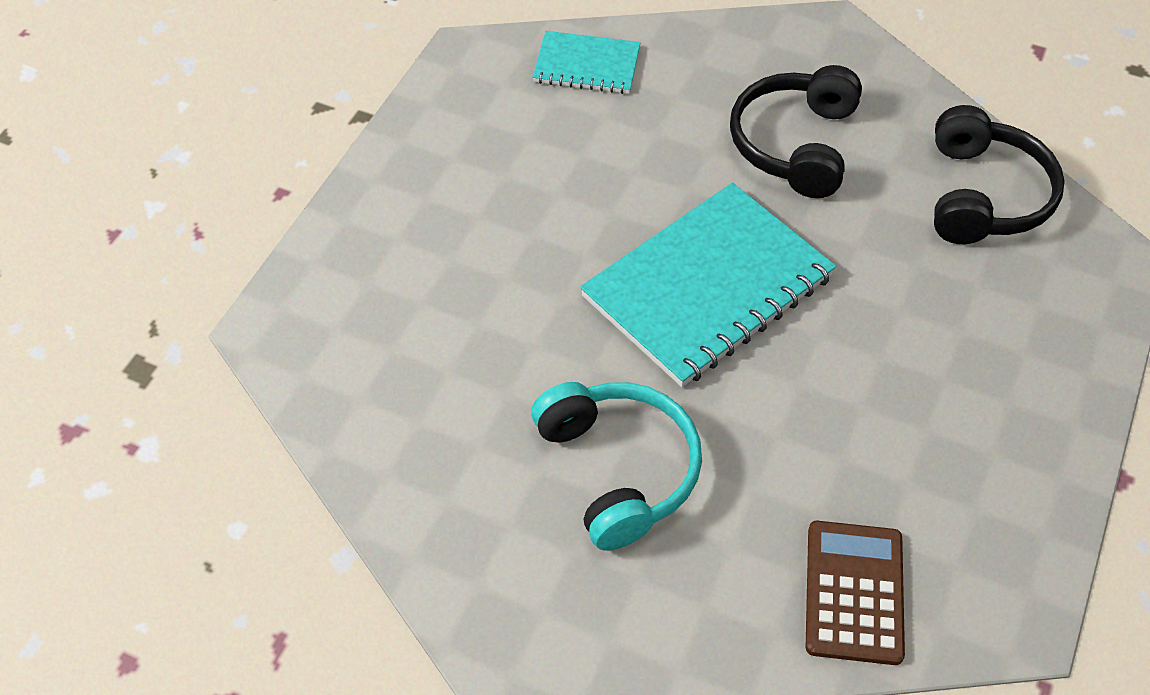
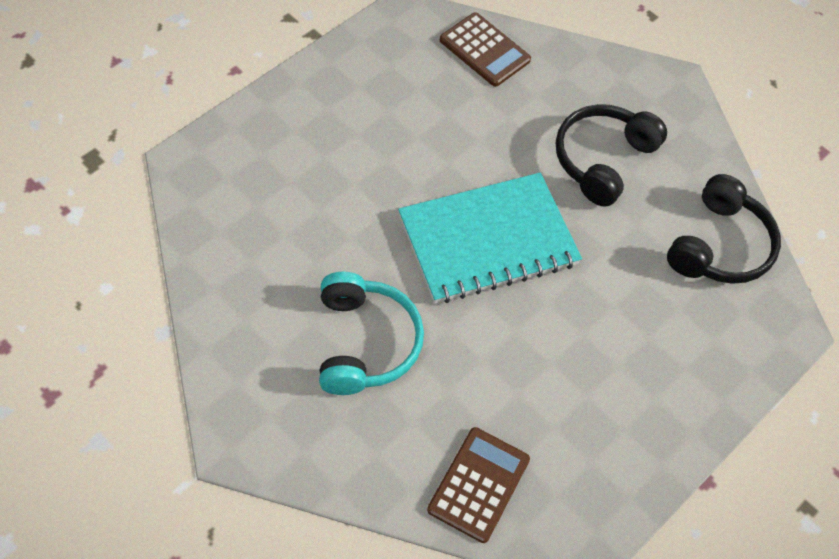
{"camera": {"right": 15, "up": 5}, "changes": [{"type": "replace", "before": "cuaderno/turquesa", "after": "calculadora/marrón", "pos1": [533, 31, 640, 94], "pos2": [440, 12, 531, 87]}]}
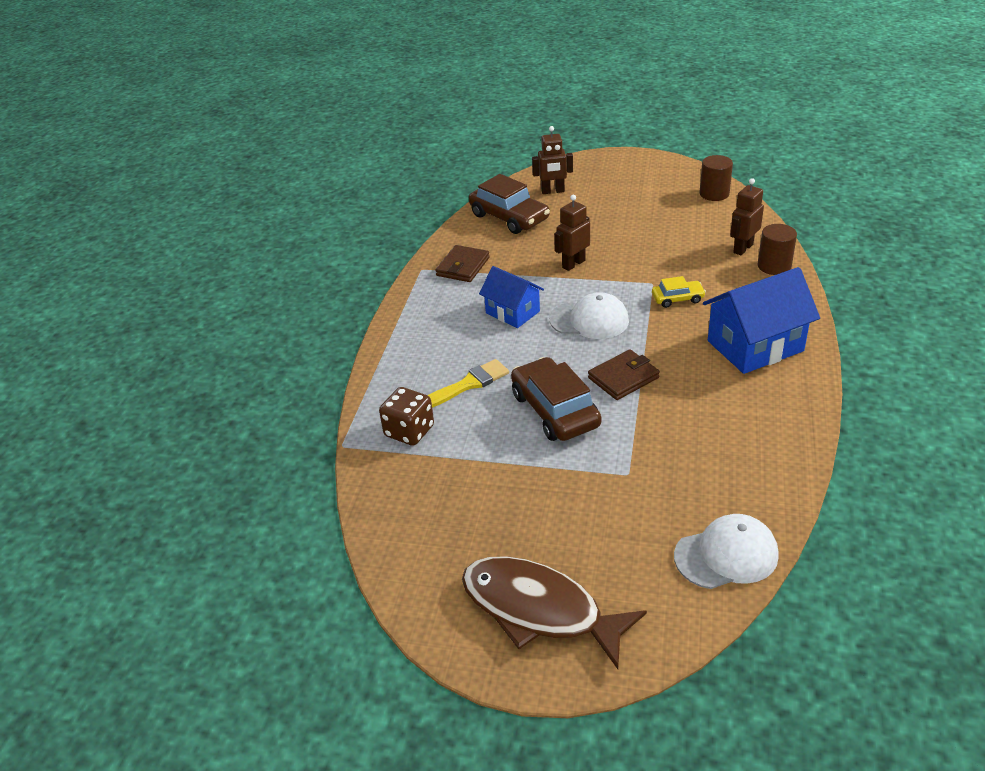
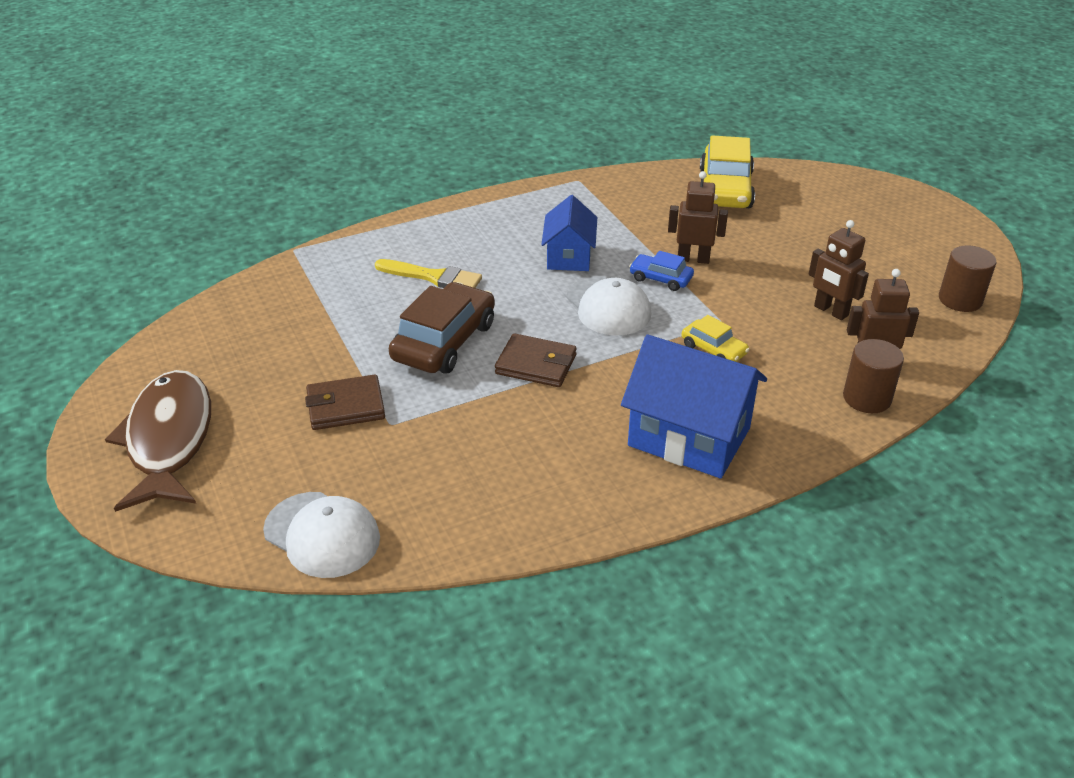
{"camera": {"right": 50, "up": 0}, "changes": [{"type": "delete", "before": "dado/marrón", "pos1": [379, 387, 434, 446]}, {"type": "insert", "after": "coche/azul", "pos2": [629, 251, 694, 291]}, {"type": "move", "before": "cartera/marrón", "pos1": [435, 245, 490, 282], "pos2": [305, 374, 385, 430]}, {"type": "move", "before": "robot/marrón", "pos1": [532, 126, 573, 194], "pos2": [809, 220, 869, 320]}, {"type": "recolor", "before": "coche/marrón", "after": "coche/amarillo", "pos1": [469, 174, 550, 234], "pos2": [700, 135, 755, 208]}]}
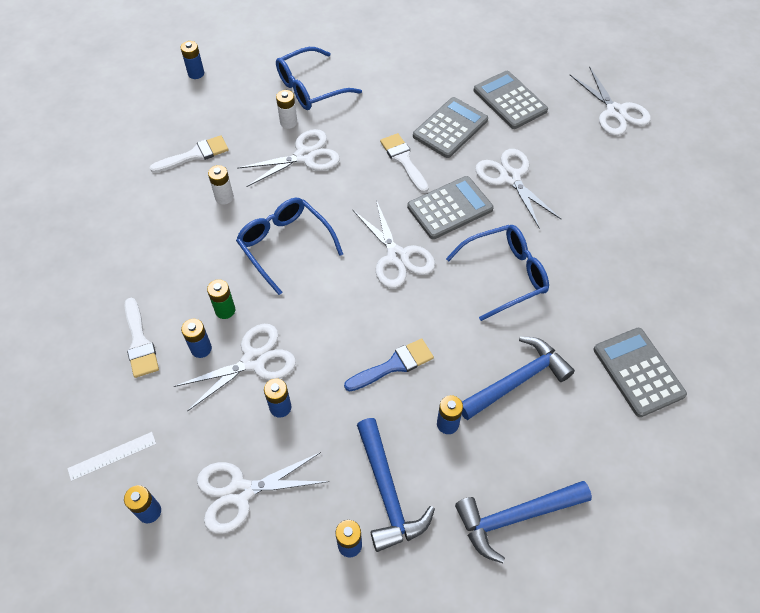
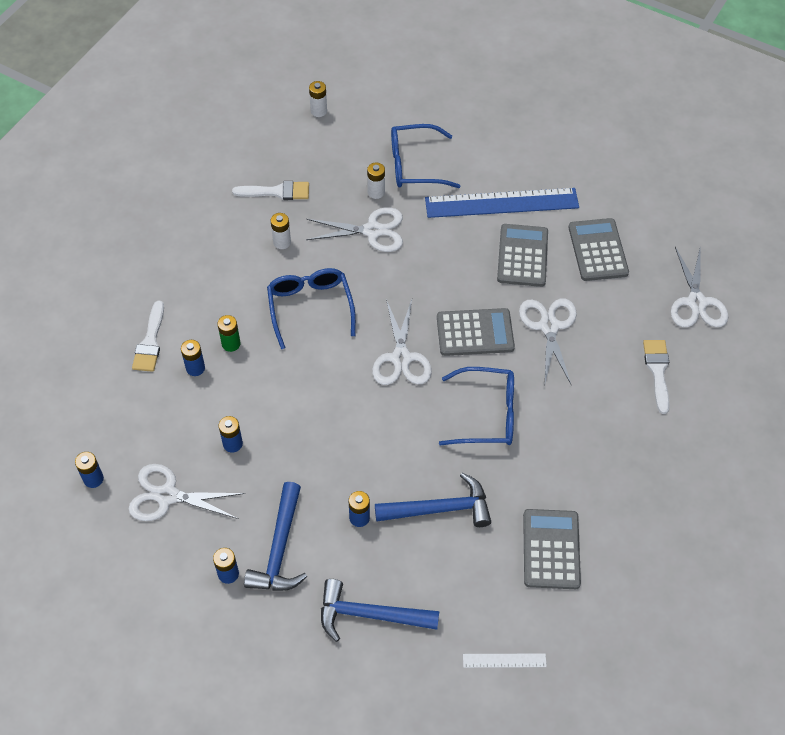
{"camera": {"right": 25, "up": 0}, "changes": [{"type": "delete", "before": "tijeras/blanco", "pos1": [174, 324, 296, 412]}, {"type": "delete", "before": "pincel/azul", "pos1": [344, 339, 434, 392]}, {"type": "insert", "after": "regla/azul", "pos2": [425, 188, 579, 218]}, {"type": "move", "before": "regla/blanco", "pos1": [67, 432, 156, 481], "pos2": [463, 653, 547, 668]}, {"type": "move", "before": "pincel/blanco", "pos1": [380, 133, 429, 193], "pos2": [643, 340, 670, 414]}, {"type": "recolor", "before": "pila/azul", "after": "pila/blanco", "pos1": [181, 41, 204, 79], "pos2": [309, 81, 327, 117]}, {"type": "rotate", "before": "calculadora/gris", "pos1": [413, 97, 488, 158], "pos2": [497, 224, 548, 287], "turn": -60}]}
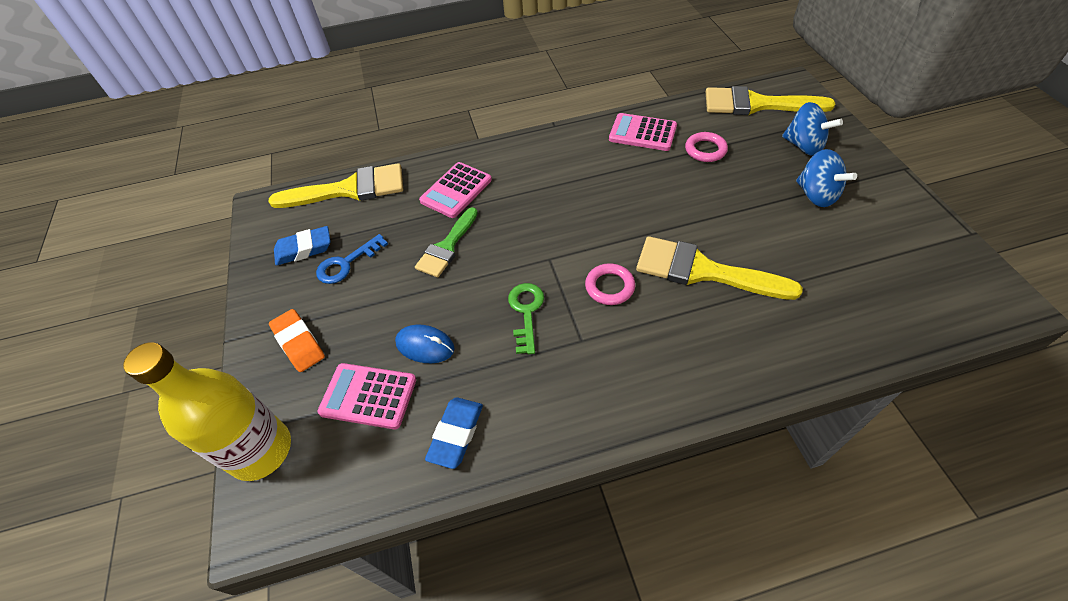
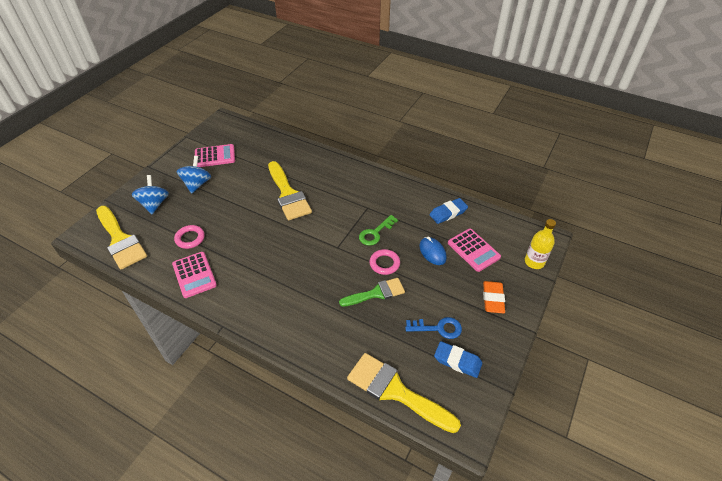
{"camera": {"right": -140, "up": -5}, "changes": [{"type": "move", "before": "calculadora/rosa", "pos1": [419, 162, 492, 218], "pos2": [195, 144, 235, 167]}, {"type": "move", "before": "anillo/rosa", "pos1": [585, 263, 635, 305], "pos2": [370, 249, 400, 275]}, {"type": "resize", "before": "botella/amarillo", "pos1": [123, 342, 291, 481], "pos2": [525, 219, 556, 269], "scale": 0.6}]}
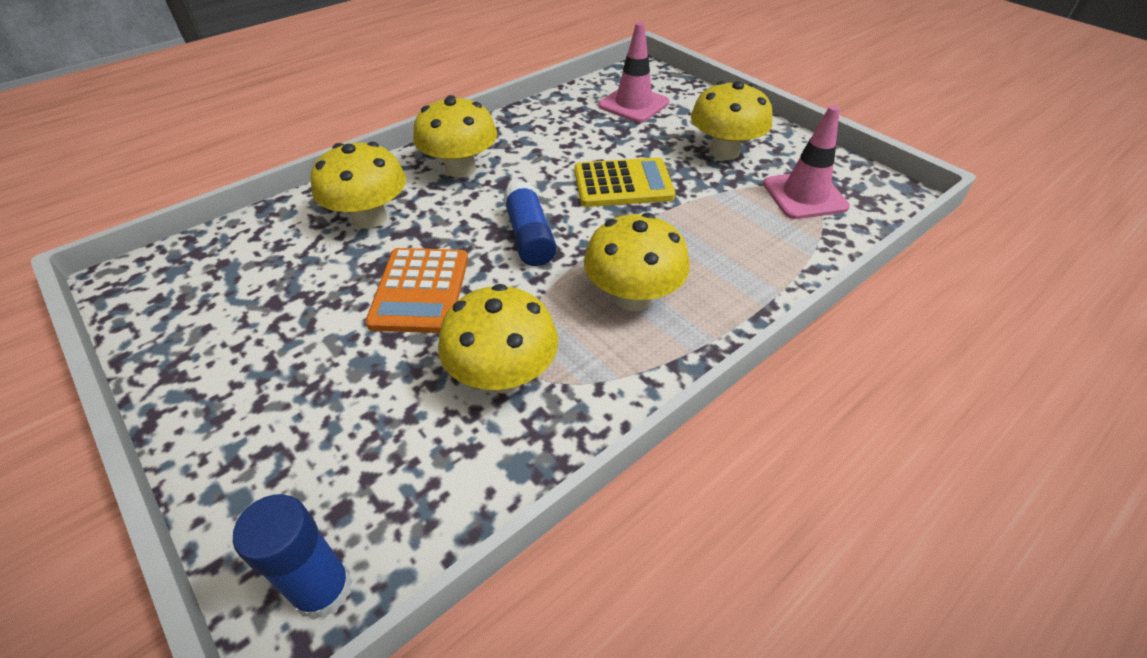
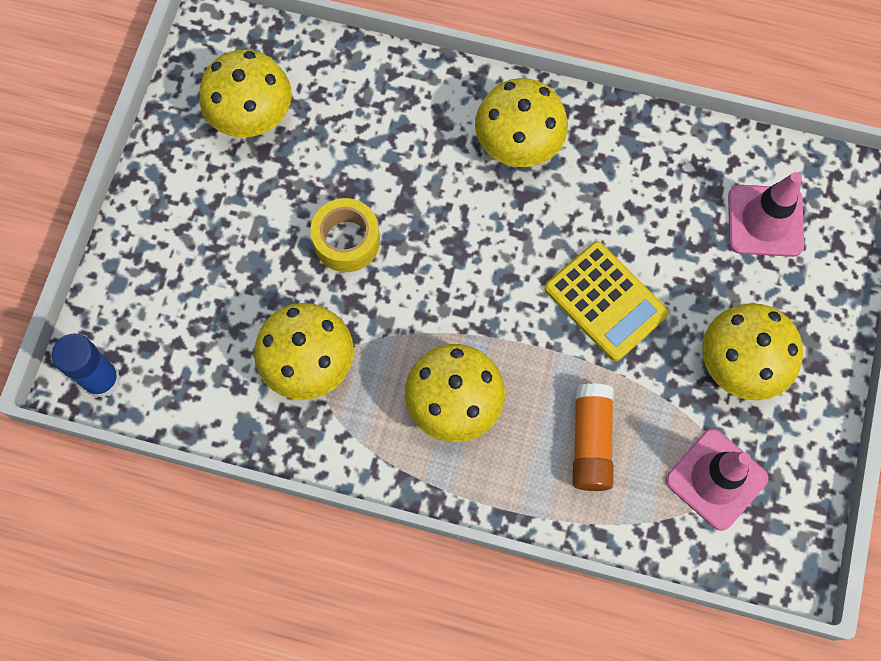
{"camera": {"right": 55, "up": 25}, "changes": [{"type": "delete", "before": "barra de pegamento/azul", "pos1": [503, 181, 557, 266]}, {"type": "insert", "after": "barra de pegamento/naranja", "pos2": [573, 383, 614, 491]}, {"type": "move", "before": "seta/amarillo", "pos1": [311, 142, 406, 229], "pos2": [199, 50, 292, 137]}, {"type": "replace", "before": "calculadora/naranja", "after": "cinta adhesiva/amarillo", "pos1": [365, 248, 468, 333], "pos2": [310, 198, 380, 272]}]}
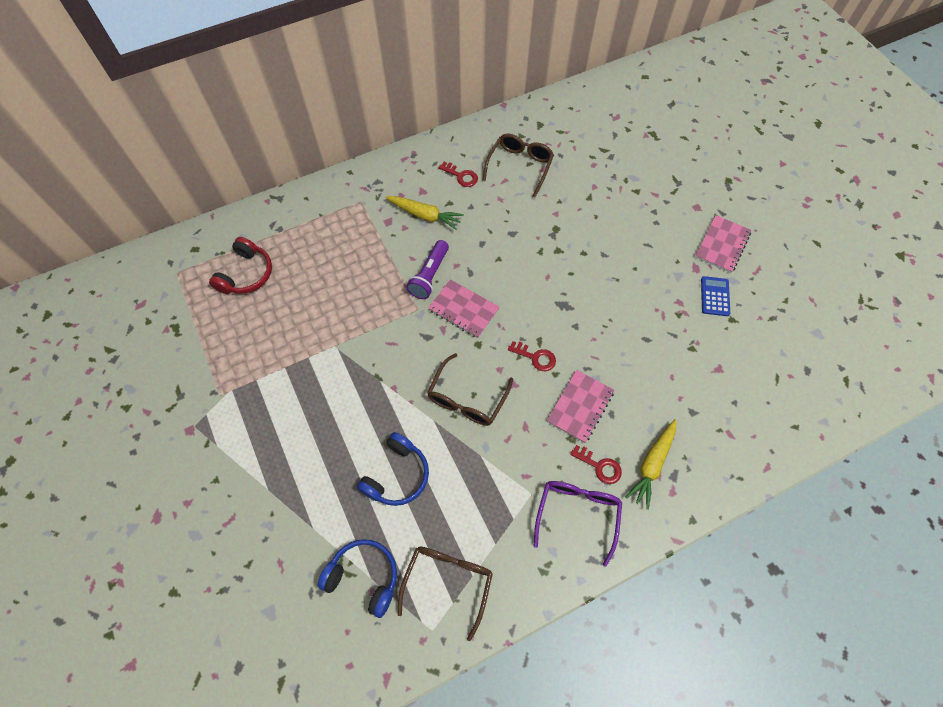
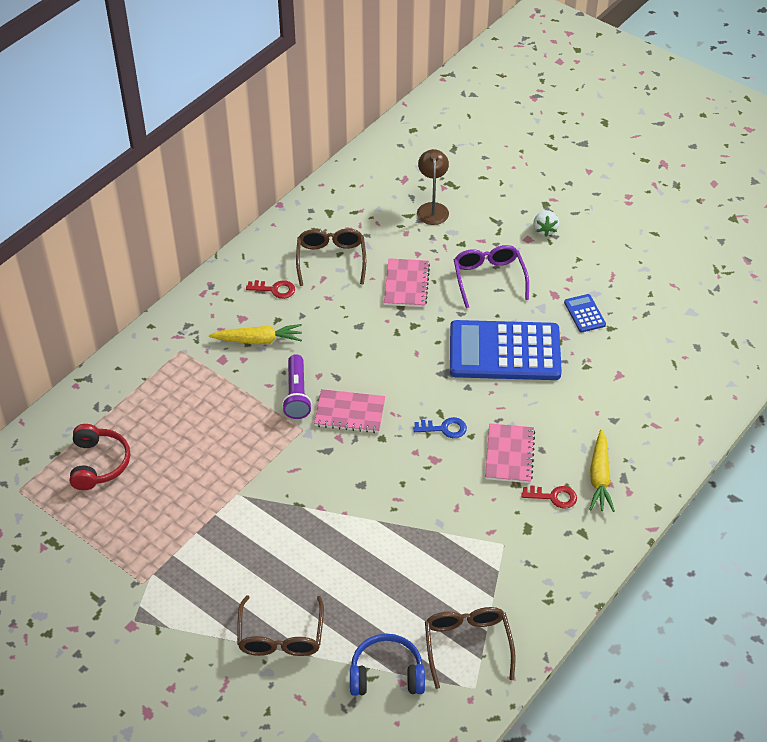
{"camera": {"right": -25, "up": -15}, "changes": [{"type": "delete", "before": "auriculares/azul", "pos1": [356, 432, 429, 506]}, {"type": "insert", "after": "lámpara/marrón", "pos2": [417, 149, 449, 225]}, {"type": "insert", "after": "calculadora/azul", "pos2": [450, 320, 562, 380]}, {"type": "insert", "after": "fresa/blanco", "pos2": [533, 210, 559, 236]}, {"type": "move", "before": "gafas/marrón", "pos1": [427, 353, 513, 426], "pos2": [237, 595, 324, 656]}, {"type": "move", "before": "gafas/morado", "pos1": [534, 481, 622, 567], "pos2": [454, 245, 529, 308]}, {"type": "move", "before": "cuaderno/rosa", "pos1": [695, 215, 751, 273], "pos2": [384, 258, 430, 307]}, {"type": "recolor", "before": "llave/rojo", "after": "llave/azul", "pos1": [508, 341, 556, 371], "pos2": [413, 417, 467, 438]}]}
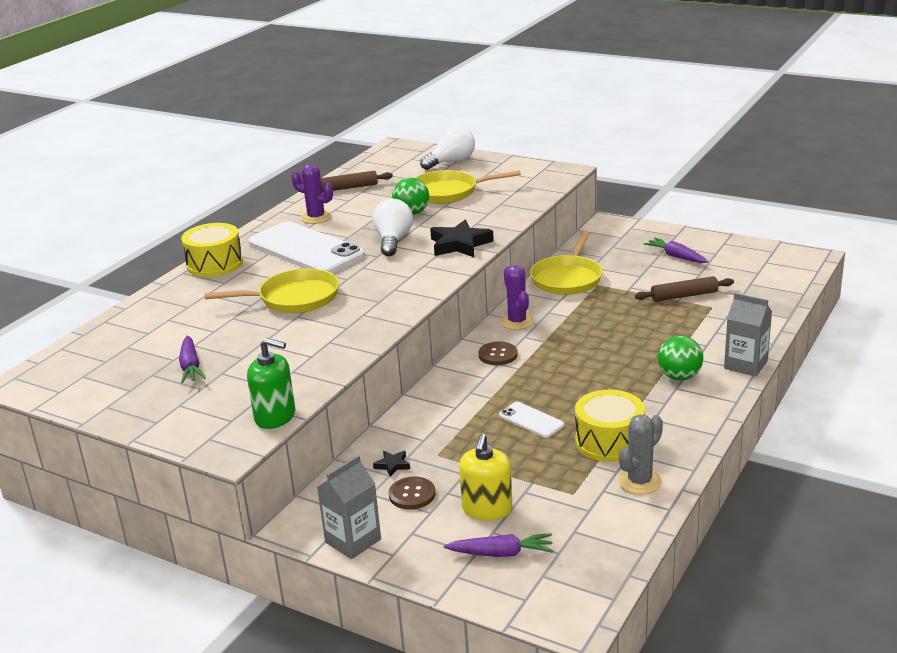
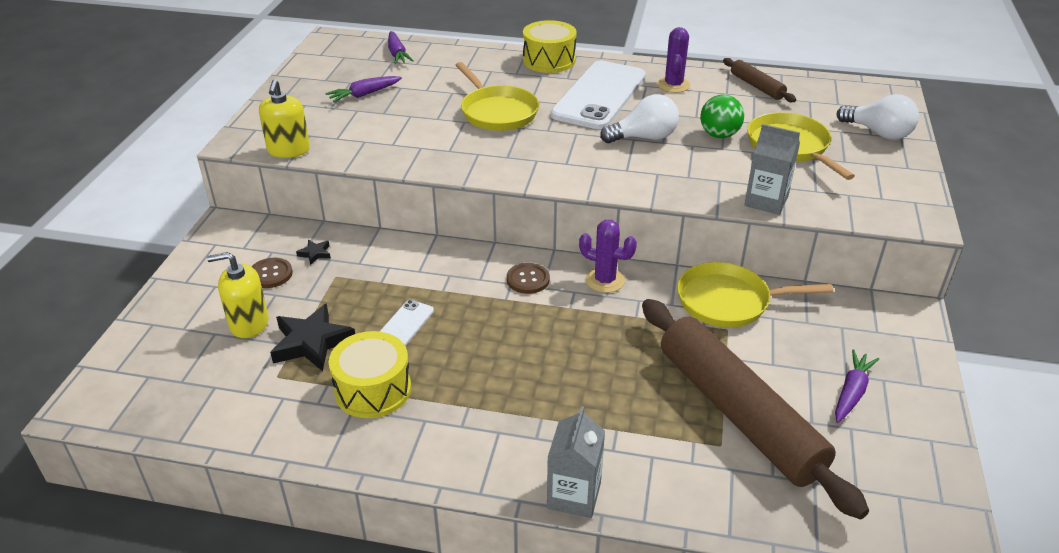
{"camera": {"right": 70, "up": 10}, "changes": [{"type": "delete", "before": "cactus/gris", "pos1": [618, 414, 663, 495]}, {"type": "delete", "before": "pelota/verde", "pos1": [658, 336, 703, 380]}, {"type": "move", "before": "cartón de leche/gris", "pos1": [317, 455, 381, 559], "pos2": [744, 124, 800, 215]}, {"type": "move", "before": "estrella/negro", "pos1": [430, 219, 494, 257], "pos2": [270, 303, 355, 371]}, {"type": "move", "before": "zanahoria/morado", "pos1": [444, 533, 554, 557], "pos2": [388, 31, 414, 64]}, {"type": "recolor", "before": "dispensador de jabón/verde", "after": "dispensador de jabón/amarillo", "pos1": [247, 338, 295, 429], "pos2": [259, 79, 310, 158]}, {"type": "rotate", "before": "cactus/morado", "pos1": [500, 265, 534, 330], "pos2": [579, 220, 637, 293], "turn": 60}, {"type": "resize", "before": "rodillo/marrón", "pos1": [635, 276, 734, 302], "pos2": [642, 299, 869, 519], "scale": 2.23}]}
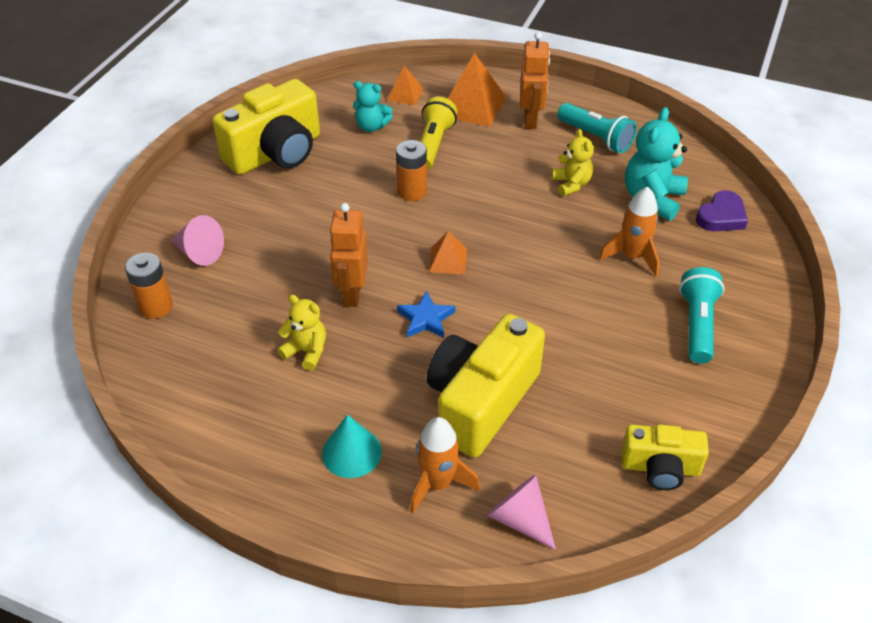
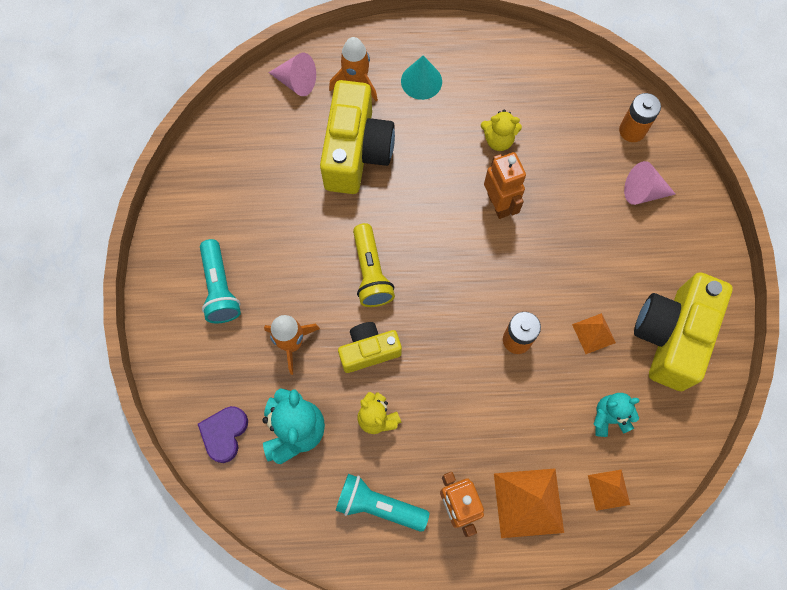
{"camera": {"right": 155, "up": 25}, "changes": [{"type": "delete", "before": "estrella/azul", "pos1": [397, 291, 455, 338]}, {"type": "move", "before": "lámpara de mano/amarillo", "pos1": [420, 97, 457, 170], "pos2": [353, 223, 395, 307]}, {"type": "move", "before": "pirámide/naranja", "pos1": [429, 231, 467, 274], "pos2": [572, 313, 616, 354]}, {"type": "move", "before": "cámara/amarillo", "pos1": [622, 424, 709, 490], "pos2": [338, 322, 402, 373]}]}
